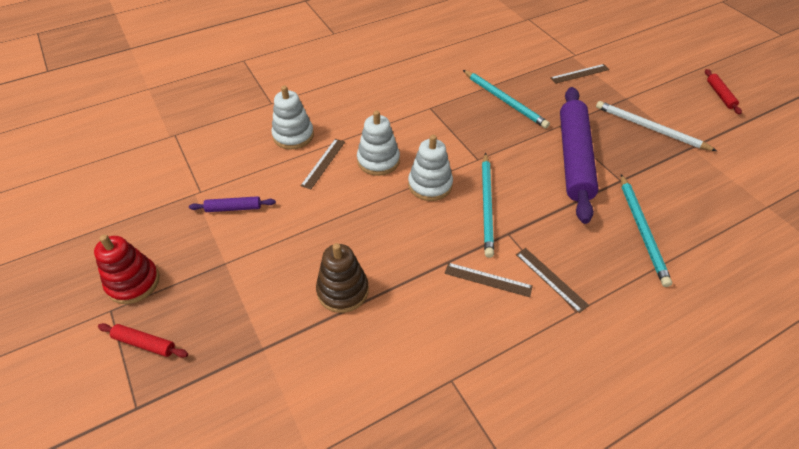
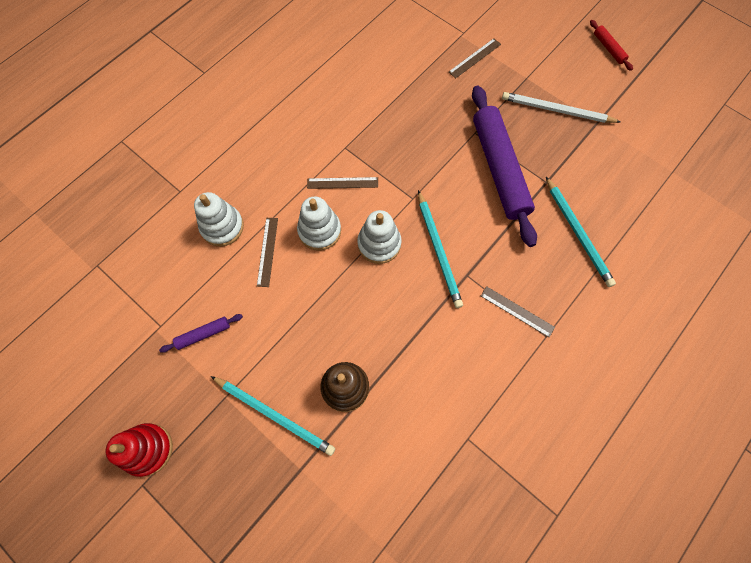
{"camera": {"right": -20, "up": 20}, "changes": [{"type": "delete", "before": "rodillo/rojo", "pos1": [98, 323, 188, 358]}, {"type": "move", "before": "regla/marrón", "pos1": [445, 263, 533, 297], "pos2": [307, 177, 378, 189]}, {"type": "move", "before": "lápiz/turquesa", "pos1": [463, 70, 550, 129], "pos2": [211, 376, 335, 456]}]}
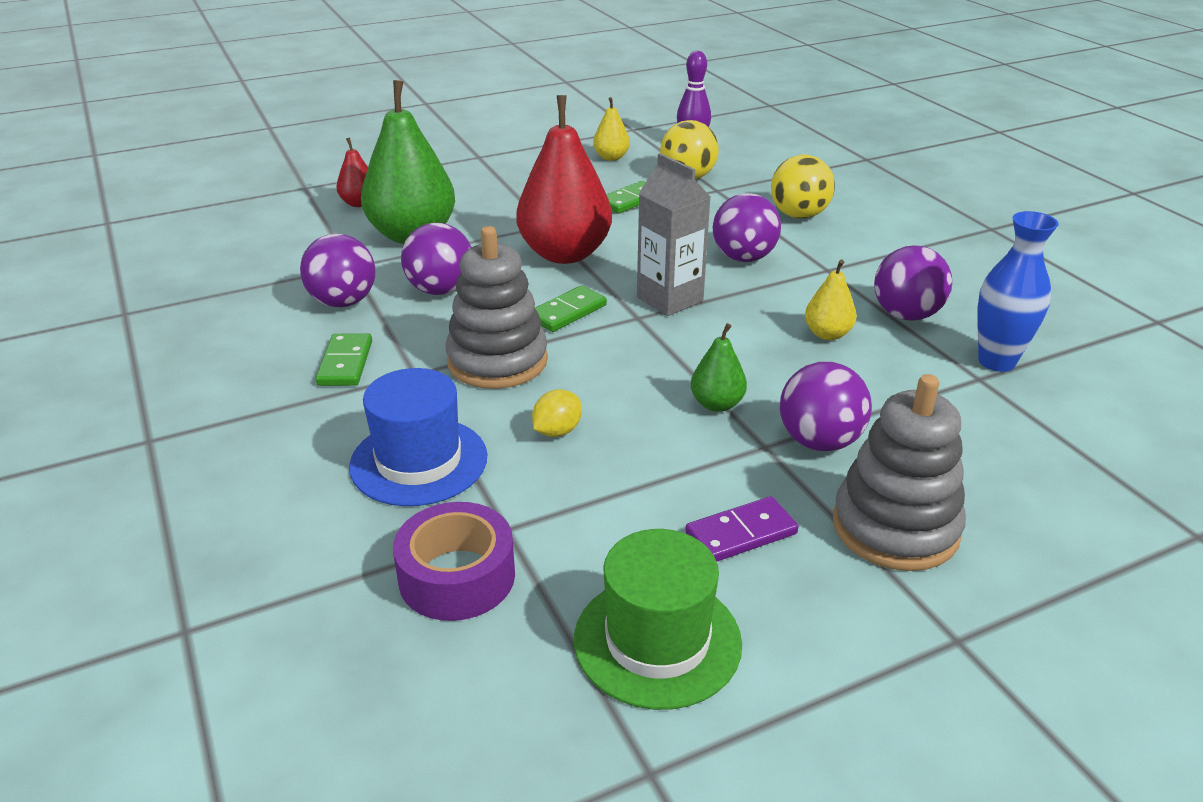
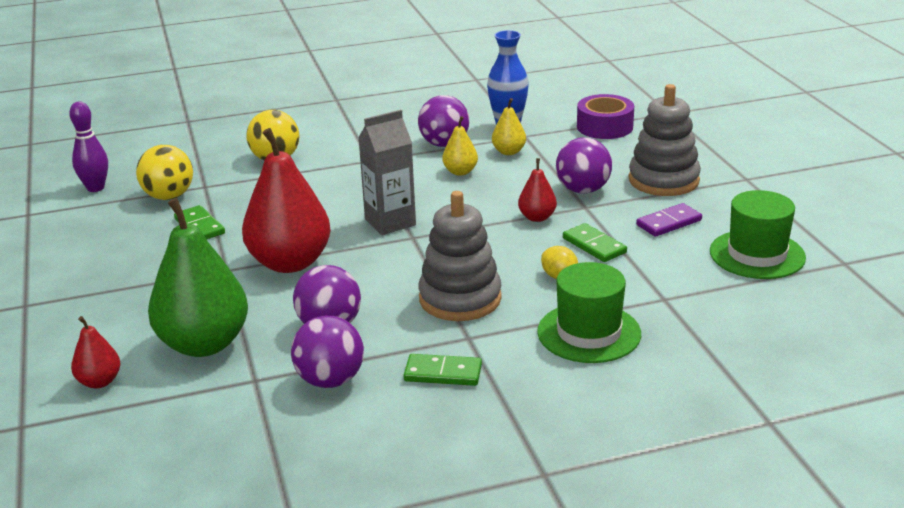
{"camera": {"right": -80, "up": -5}, "changes": [{"type": "delete", "before": "pelota/morado", "pos1": [713, 193, 781, 262]}, {"type": "move", "before": "cinta adhesiva/morado", "pos1": [393, 502, 515, 621], "pos2": [577, 94, 634, 139]}, {"type": "move", "before": "ficha de dominó/verde", "pos1": [535, 285, 607, 332], "pos2": [563, 223, 627, 262]}, {"type": "move", "before": "pera/amarillo", "pos1": [593, 97, 630, 161], "pos2": [492, 98, 526, 155]}, {"type": "recolor", "before": "sombrero/azul", "after": "sombrero/verde", "pos1": [349, 368, 487, 506], "pos2": [537, 262, 641, 363]}, {"type": "recolor", "before": "pera/verde", "after": "pera/rojo", "pos1": [691, 323, 747, 412], "pos2": [518, 158, 557, 222]}, {"type": "rotate", "before": "ficha de dominó/morado", "pos1": [685, 496, 798, 562], "pos2": [636, 203, 702, 237], "turn": 75}]}
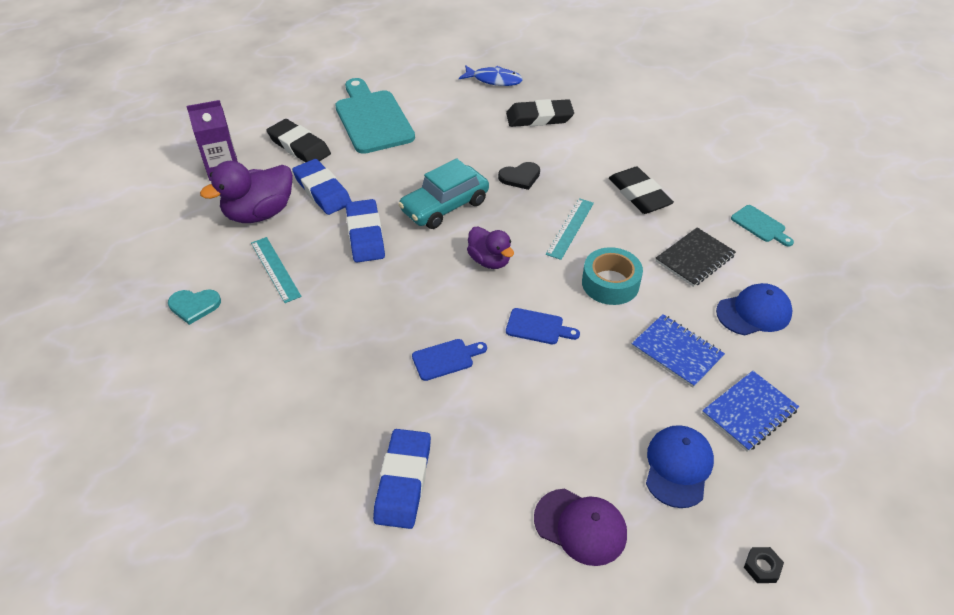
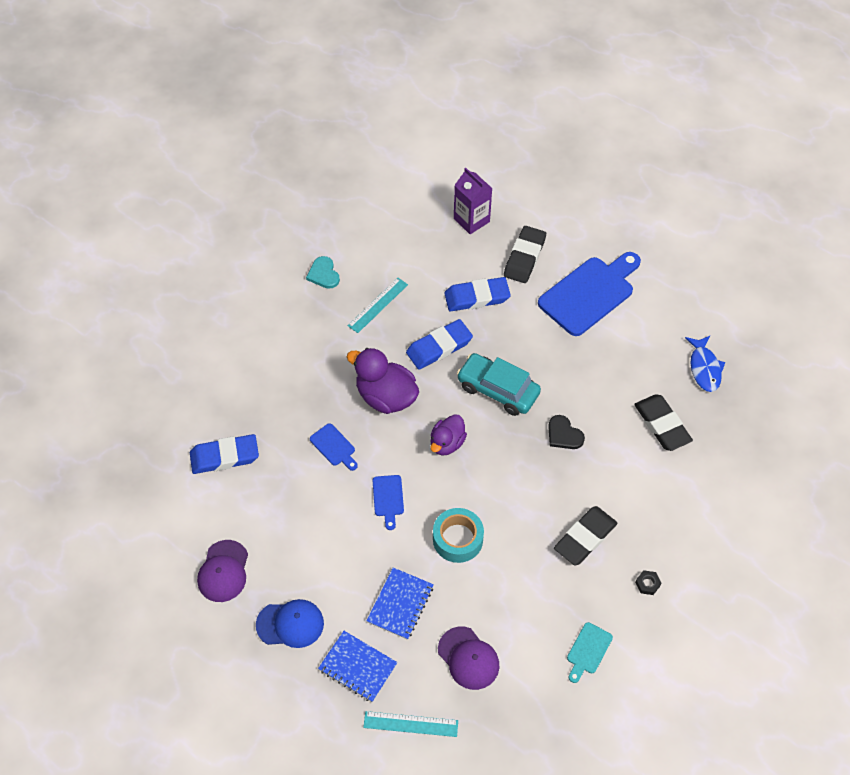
{"camera": {"right": 70, "up": 10}, "changes": [{"type": "delete", "before": "cuaderno/negro", "pos1": [655, 227, 736, 287]}, {"type": "move", "before": "pato/morado", "pos1": [200, 161, 293, 223], "pos2": [347, 348, 419, 414]}, {"type": "move", "before": "regla/turquesa", "pos1": [546, 198, 594, 260], "pos2": [363, 711, 458, 737]}, {"type": "move", "before": "tuerca/negro", "pos1": [744, 547, 784, 583], "pos2": [635, 570, 661, 595]}, {"type": "recolor", "before": "tabla de cortar/turquesa", "after": "tabla de cortar/azul", "pos1": [335, 78, 415, 154], "pos2": [538, 252, 641, 336]}, {"type": "recolor", "before": "gorra/azul", "after": "gorra/morado", "pos1": [716, 283, 793, 335], "pos2": [438, 627, 499, 690]}, {"type": "rotate", "before": "goma de borrar/azul", "pos1": [292, 159, 352, 215], "pos2": [444, 277, 511, 311], "turn": 45}]}
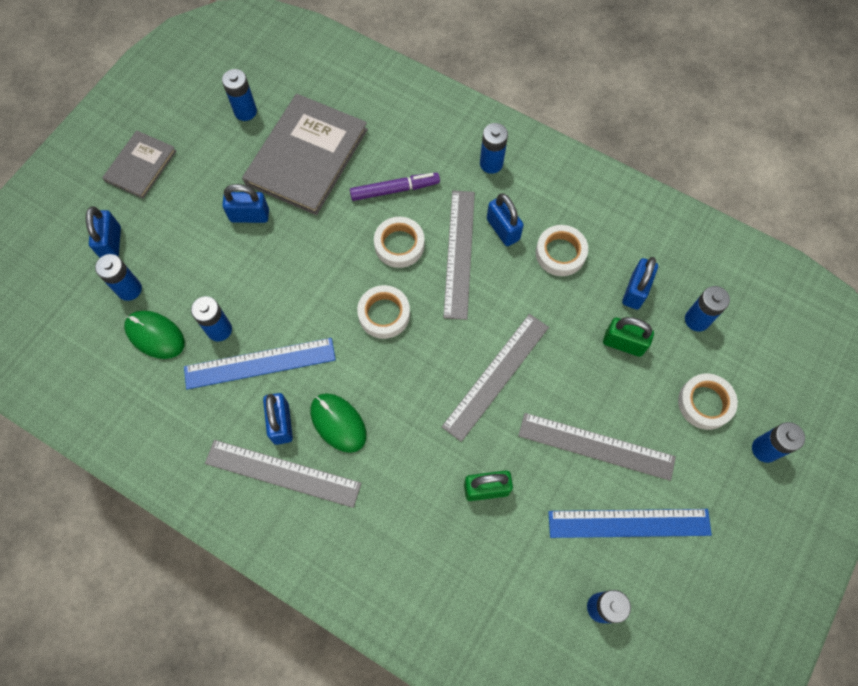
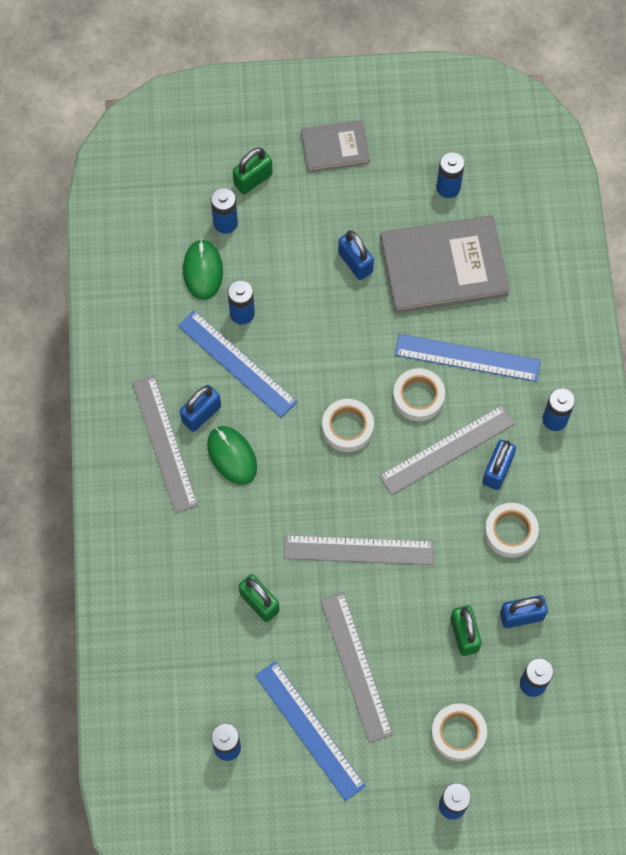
{"camera": {"right": 55, "up": 0}, "changes": [{"type": "replace", "before": "rotulador/morado", "after": "regla/azul", "pos1": [350, 173, 440, 201], "pos2": [395, 334, 541, 382]}, {"type": "recolor", "before": "candado/azul", "after": "candado/verde", "pos1": [86, 206, 121, 258], "pos2": [233, 147, 273, 194]}, {"type": "rotate", "before": "ratón/verde", "pos1": [311, 393, 367, 453], "pos2": [207, 426, 257, 485], "turn": -45}]}
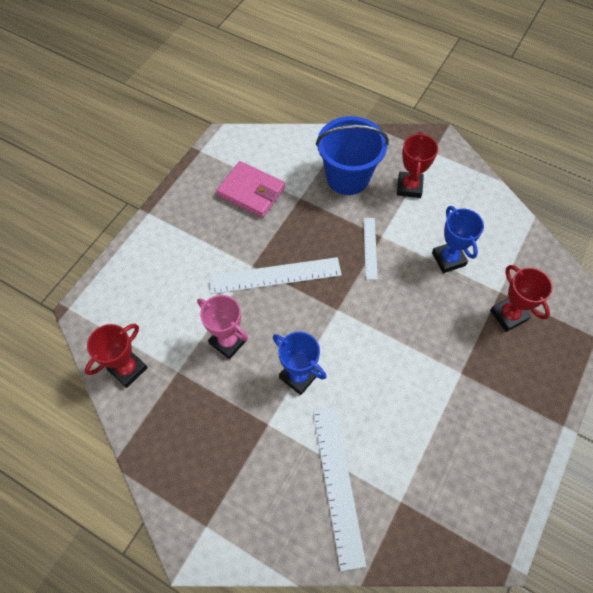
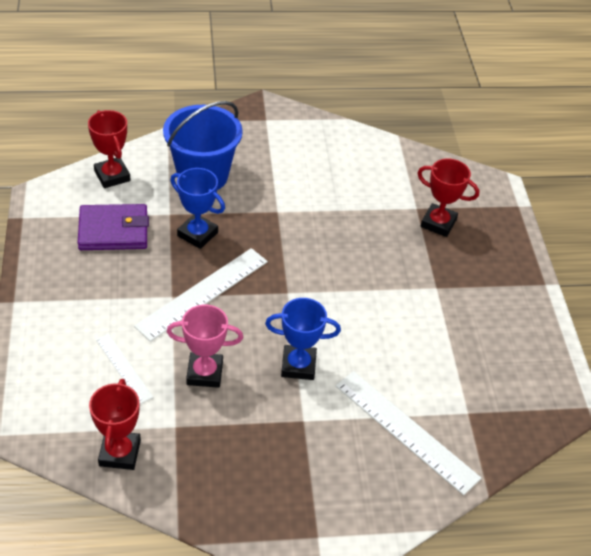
{"camera": {"right": -40, "up": -15}, "changes": [{"type": "move", "before": "regla/blanco", "pos1": [363, 218, 378, 280], "pos2": [96, 333, 153, 404]}, {"type": "move", "before": "trofeo/rojo", "pos1": [397, 132, 438, 198], "pos2": [88, 110, 131, 188]}, {"type": "move", "before": "trofeo/azul", "pos1": [432, 206, 484, 273], "pos2": [170, 168, 225, 249]}, {"type": "recolor", "before": "cartera/rosa", "after": "cartera/morado", "pos1": [216, 161, 285, 218], "pos2": [78, 204, 149, 250]}]}
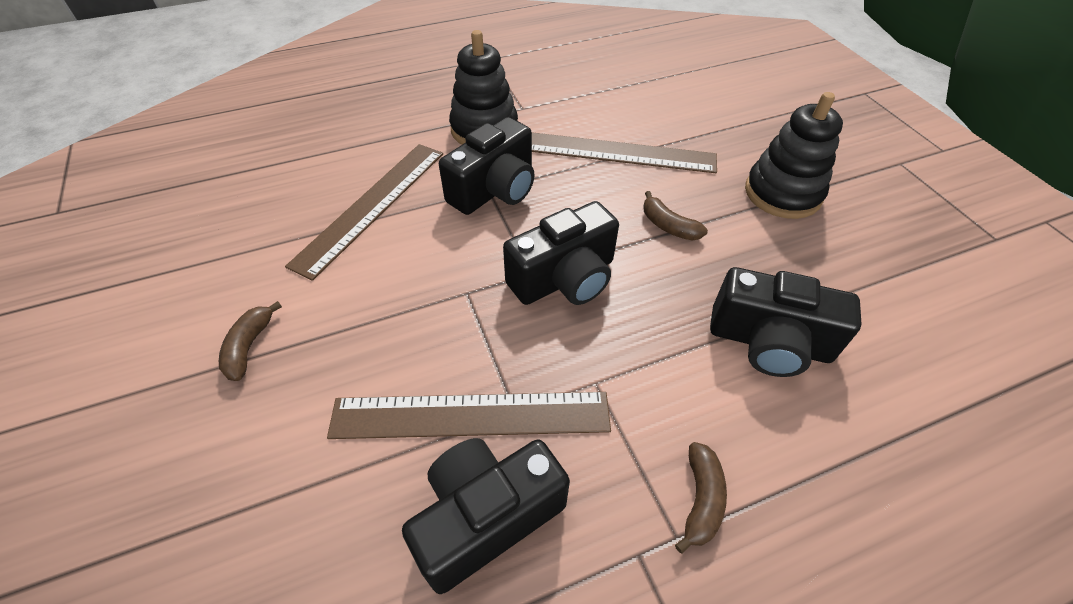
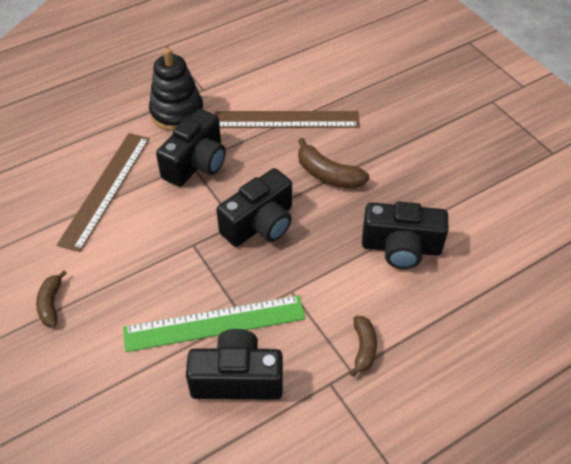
{"camera": {"right": -10, "up": 0}, "changes": [{"type": "delete", "before": "juguete apilable/negro", "pos1": [745, 92, 843, 219]}, {"type": "recolor", "before": "regla/marrón", "after": "regla/verde", "pos1": [327, 392, 611, 439], "pos2": [123, 295, 305, 352]}, {"type": "rotate", "before": "cámara/negro", "pos1": [402, 438, 570, 594], "pos2": [186, 329, 283, 400], "turn": 45}, {"type": "resize", "before": "plátano/marrón", "pos1": [644, 191, 708, 240], "pos2": [298, 138, 369, 189], "scale": 1.52}]}
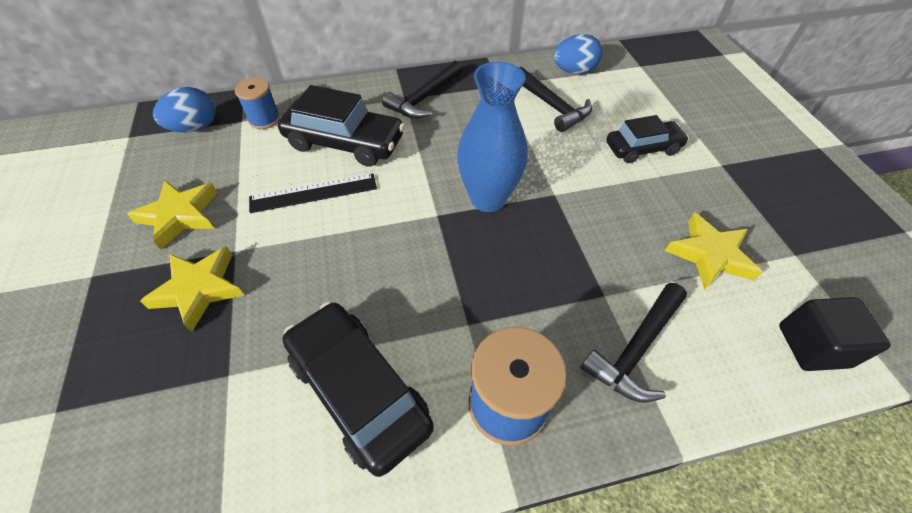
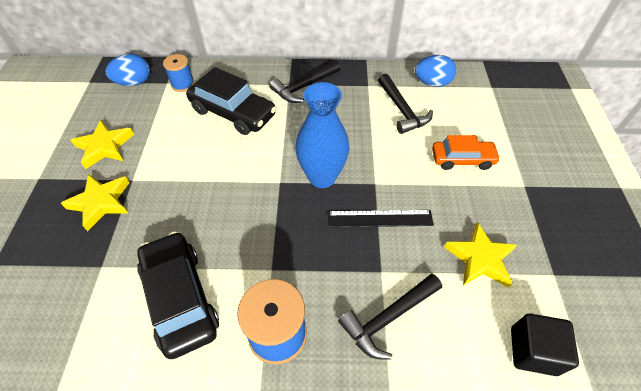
{"camera": {"right": 15, "up": 0}, "changes": [{"type": "move", "before": "regla/negro", "pos1": [249, 173, 377, 213], "pos2": [328, 210, 434, 227]}, {"type": "recolor", "before": "coche/negro", "after": "coche/naranja", "pos1": [606, 115, 689, 163], "pos2": [432, 135, 500, 170]}]}
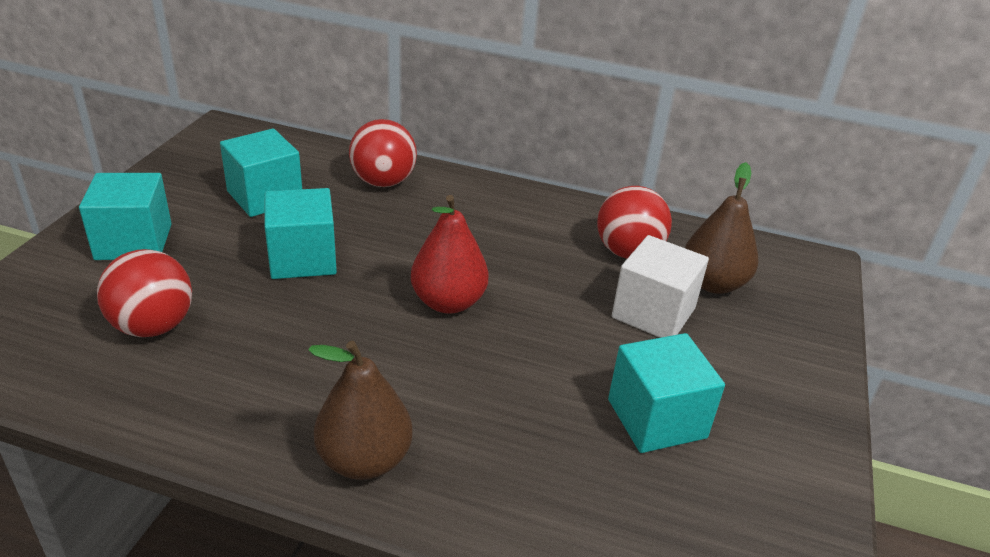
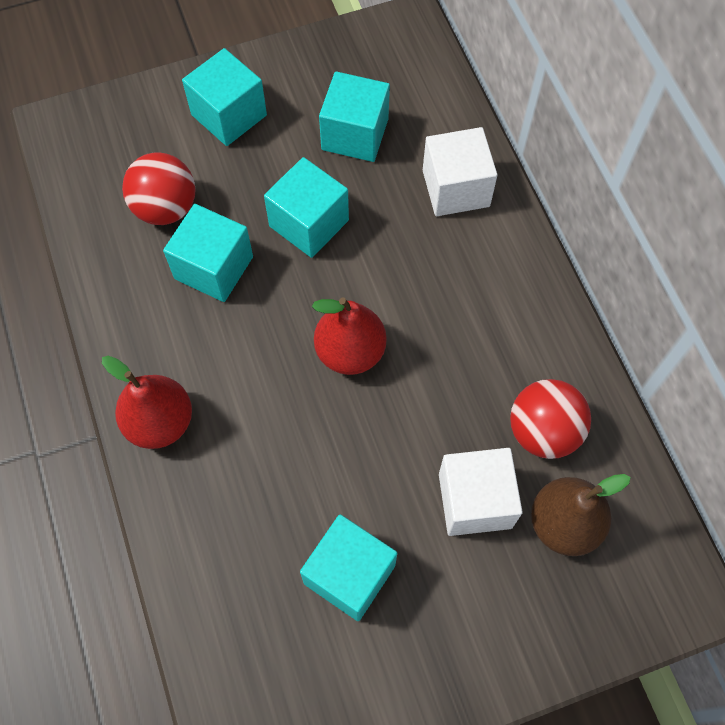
{"camera": {"right": 55, "up": 30}, "changes": [{"type": "insert", "after": "cubo/turquesa", "pos2": [163, 204, 253, 302]}, {"type": "replace", "before": "pelota/rojo", "after": "cubo/blanco", "pos1": [349, 119, 417, 187], "pos2": [423, 127, 497, 216]}, {"type": "recolor", "before": "pera/marrón", "after": "pera/rojo", "pos1": [308, 341, 413, 480], "pos2": [102, 356, 192, 449]}]}
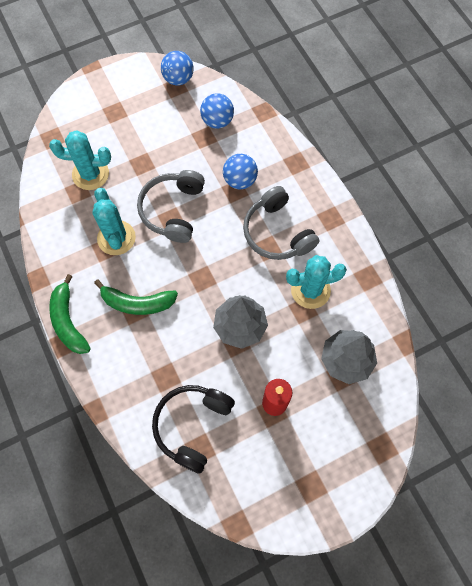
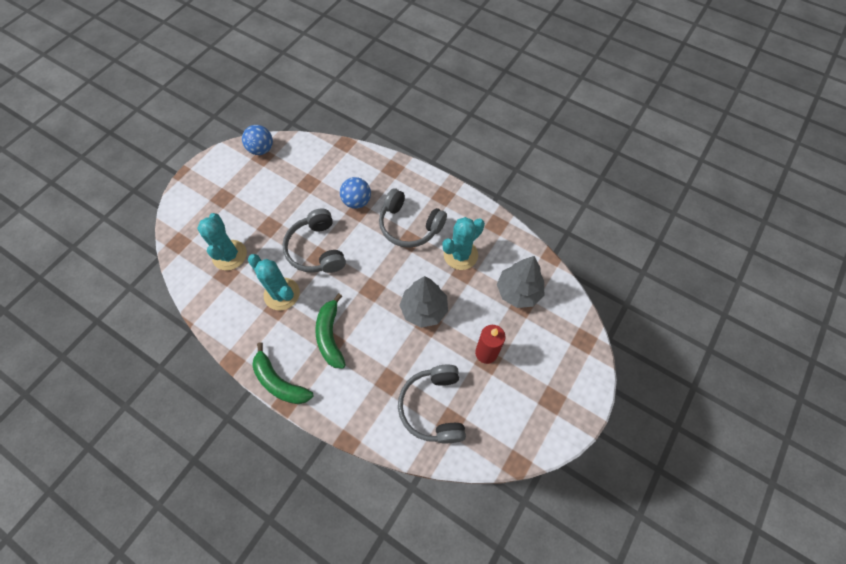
{"camera": {"right": -30, "up": -5}, "changes": [{"type": "delete", "before": "pelota/azul", "pos1": [200, 93, 234, 129]}, {"type": "recolor", "before": "auriculares/negro", "after": "auriculares/gris", "pos1": [152, 385, 235, 474], "pos2": [398, 365, 466, 443]}, {"type": "rotate", "before": "cactus/turquesa", "pos1": [49, 130, 111, 190], "pos2": [197, 213, 247, 270], "turn": -75}, {"type": "rotate", "before": "plátano/verde", "pos1": [94, 280, 178, 315], "pos2": [315, 293, 346, 368], "turn": 105}]}
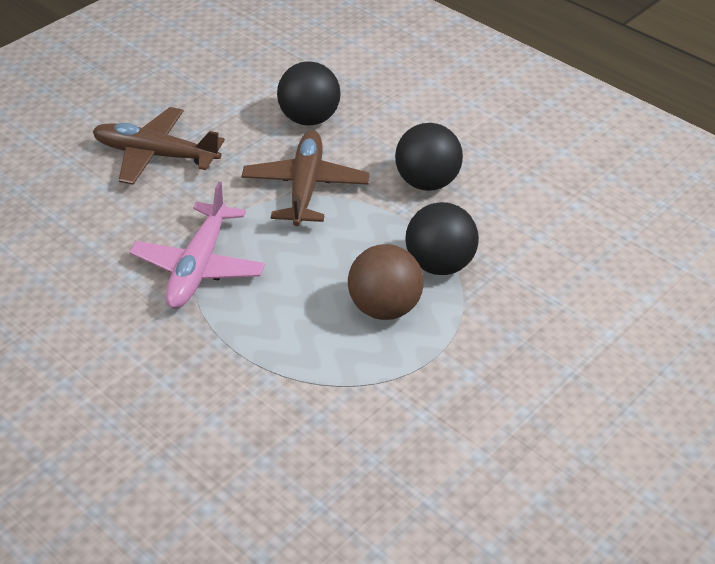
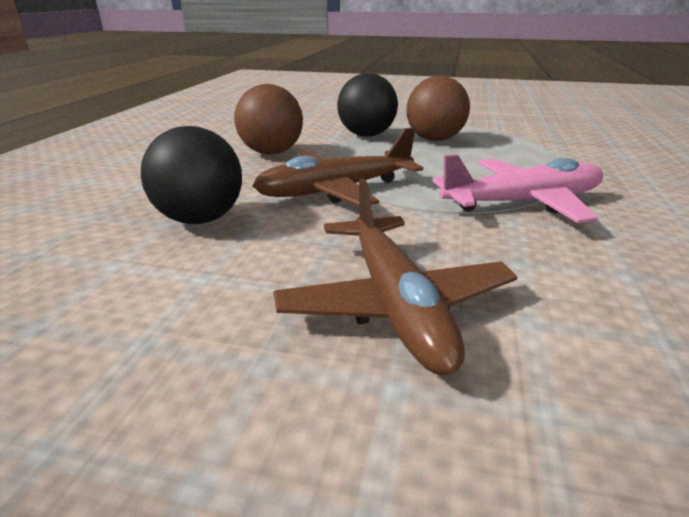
{"camera": {"right": -120, "up": -15}, "changes": [{"type": "recolor", "before": "pelota/negro", "after": "pelota/marrón", "pos1": [395, 123, 463, 191], "pos2": [234, 84, 303, 155]}]}
